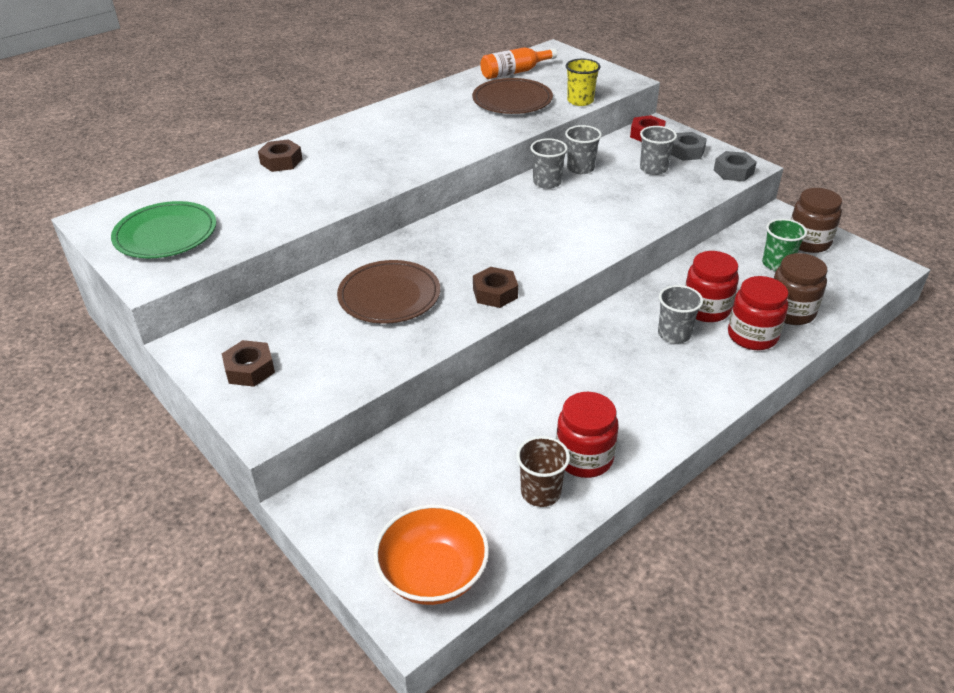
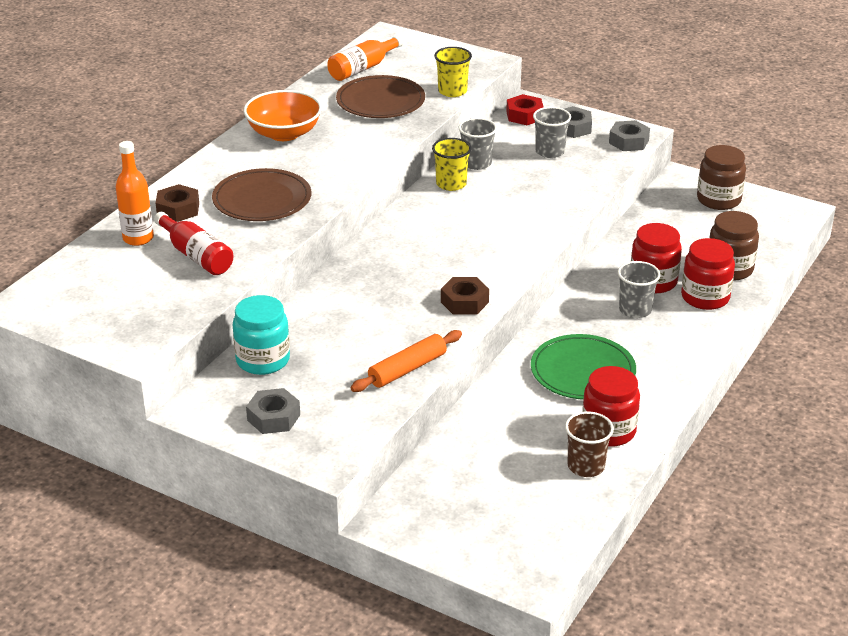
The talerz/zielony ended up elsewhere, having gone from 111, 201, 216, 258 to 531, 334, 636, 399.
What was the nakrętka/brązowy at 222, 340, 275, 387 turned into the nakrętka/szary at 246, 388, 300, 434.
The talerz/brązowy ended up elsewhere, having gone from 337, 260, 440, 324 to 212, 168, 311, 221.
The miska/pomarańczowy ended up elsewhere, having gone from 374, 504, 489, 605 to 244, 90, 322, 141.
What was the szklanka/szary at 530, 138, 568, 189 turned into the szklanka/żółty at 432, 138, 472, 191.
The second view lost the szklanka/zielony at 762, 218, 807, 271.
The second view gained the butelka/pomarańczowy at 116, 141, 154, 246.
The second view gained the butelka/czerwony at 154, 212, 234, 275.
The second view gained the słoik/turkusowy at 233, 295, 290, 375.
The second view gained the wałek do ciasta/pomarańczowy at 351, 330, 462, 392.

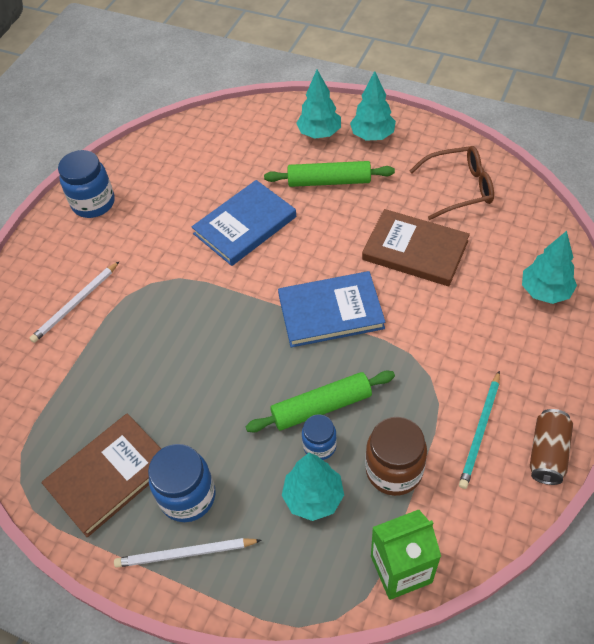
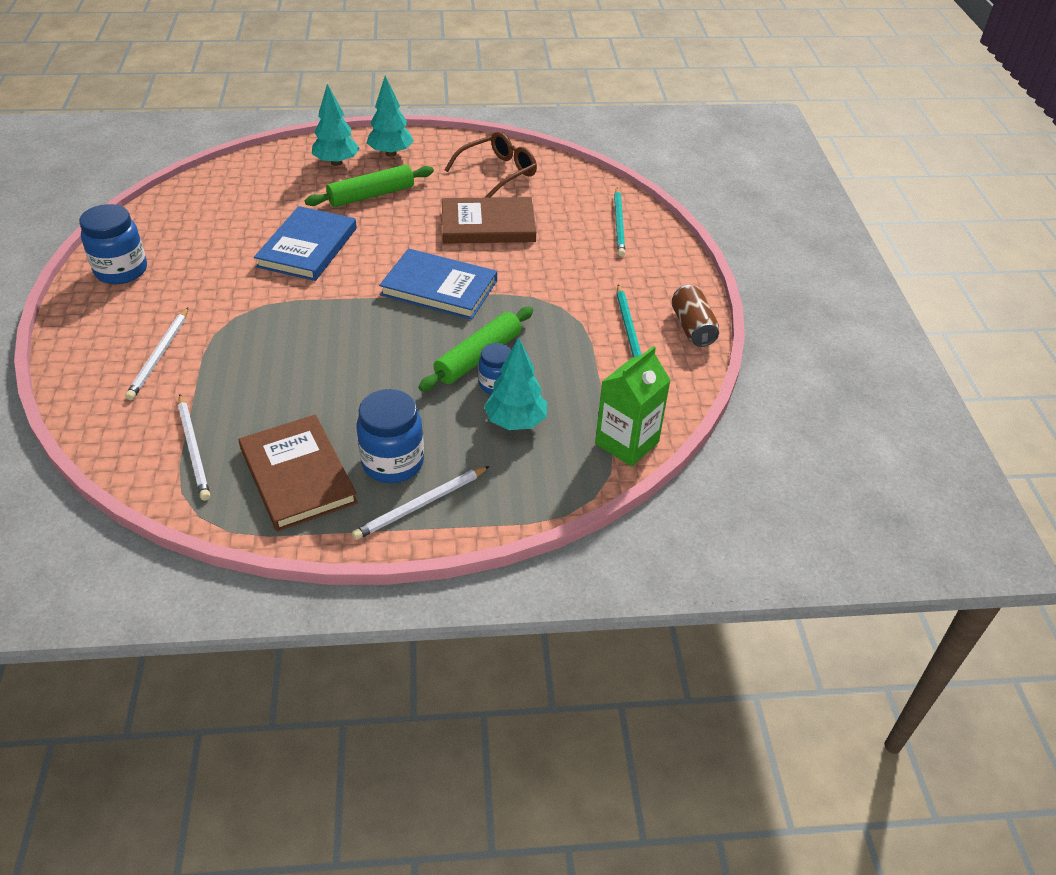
The książka/brązowy at 41, 414, 161, 537 ended up facing another way, 45 degrees counterclockwise from before.
The książka/niebieski at 278, 271, 385, 347 ended up facing another way, 60 degrees clockwise from before.
The second view lost the słoik/brązowy at 365, 417, 427, 496.
Where the drzewko/turkusowy stood at 522, 231, 577, 304, the ołówek/turkusowy came to stand at 614, 188, 625, 257.
The second view gained the ołówek/biały at 178, 394, 210, 501.

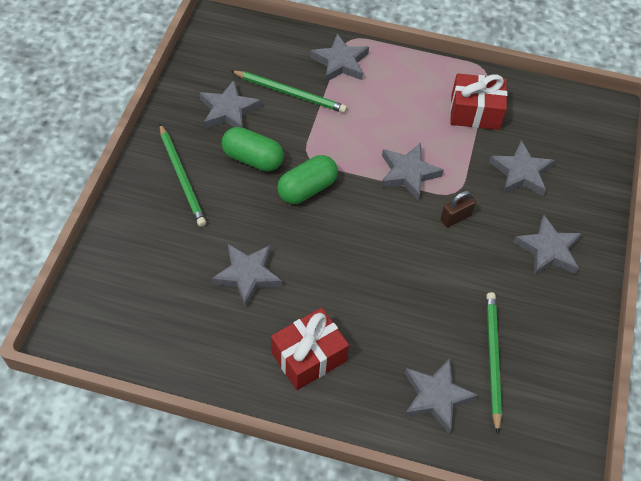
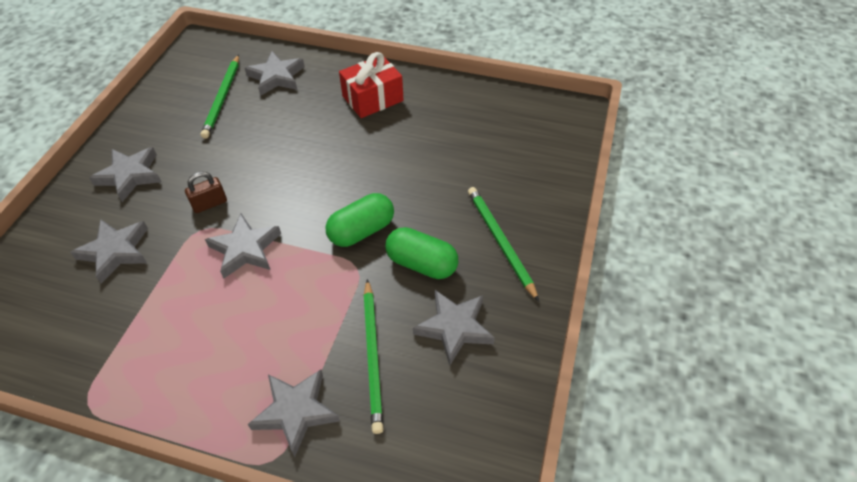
The second view lost the gwiazda/szary at 211, 244, 282, 308.
The ołówek/zielony at 231, 70, 347, 113 ended up facing another way, 120 degrees counterclockwise from before.
The second view lost the prezent/czerwony at 450, 73, 507, 130.

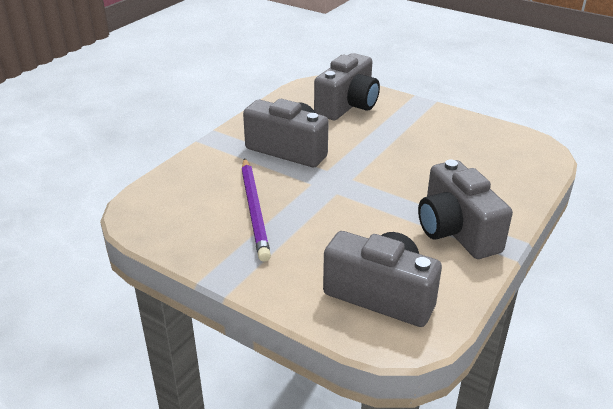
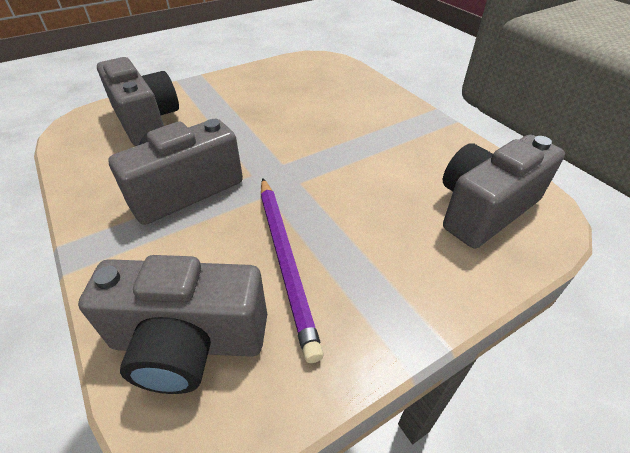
The ołówek/fioletowy at 242, 158, 271, 262 ended up facing another way, 60 degrees clockwise from before.
The aparat fotograficzny/szary ended up elsewhere, having gone from 418, 159, 513, 259 to 78, 255, 267, 394.

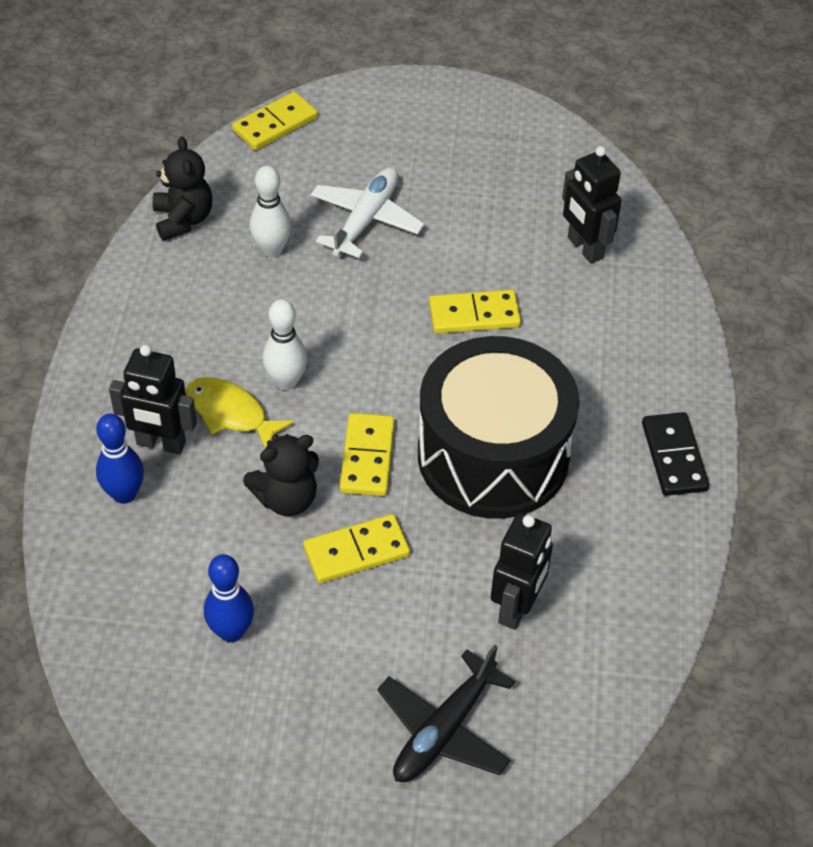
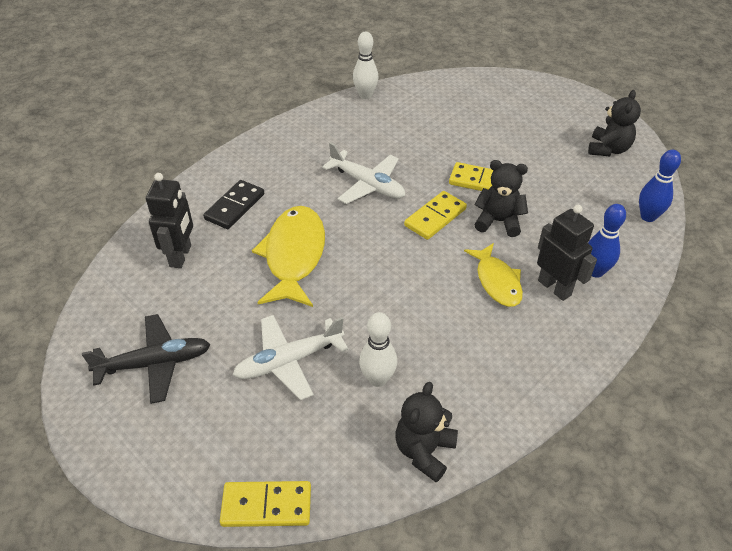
The kręgiel/niebieski ended up elsewhere, having gone from 204, 554, 254, 642 to 639, 150, 681, 222.
The kręgiel/biały ended up elsewhere, having gone from 262, 299, 307, 390 to 353, 31, 378, 99.
The samolot/czarny ended up elsewhere, having gone from 377, 645, 515, 782 to 82, 314, 211, 404.
Where the bęben/czarny stood at 418, 336, 579, 519, the samolot/biały came to stand at 322, 142, 405, 204.
Where the kostka domina/żółty stood at 429, 290, 521, 333, the ryba/żółty came to stand at 252, 206, 325, 307.
The second view lost the robot/czarny at 491, 513, 553, 630.
The kostka domina/czarny ended up elsewhere, having gone from 642, 412, 709, 496 to 203, 180, 264, 229.
The second view gained the miś/czarny at 588, 90, 641, 156.

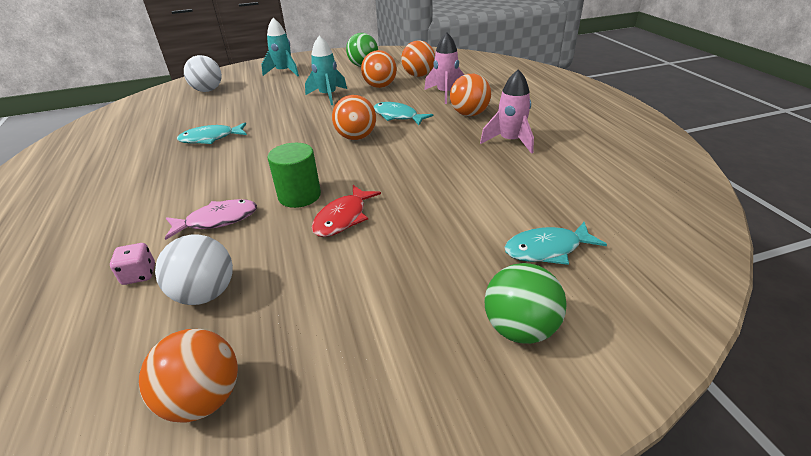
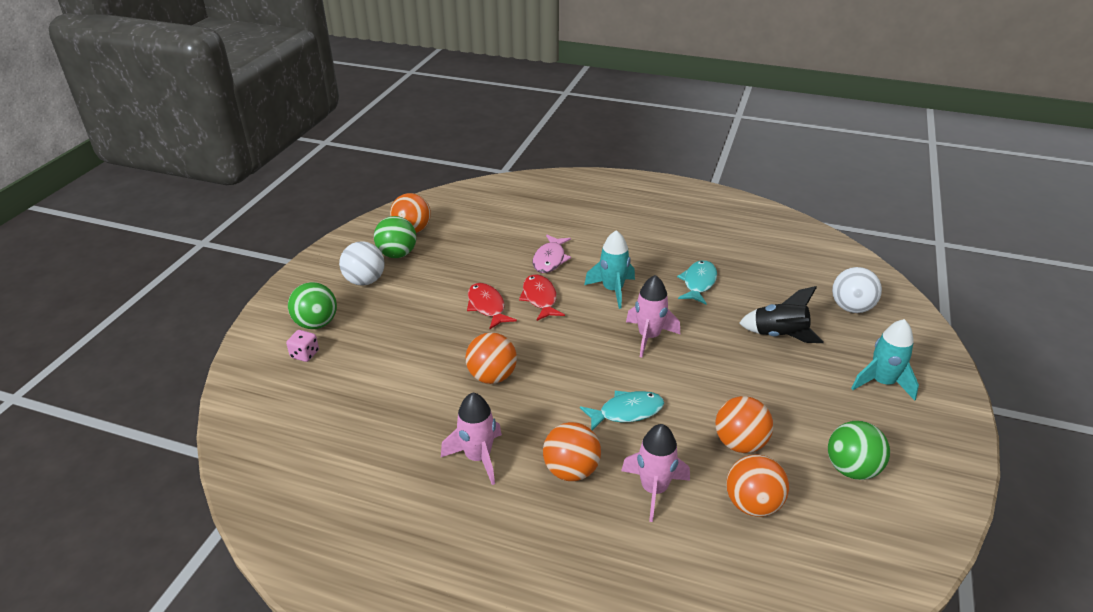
The kostka do gry/różowy ended up elsewhere, having gone from 110, 243, 155, 285 to 286, 330, 319, 362.
The piłka/biały ended up elsewhere, having gone from 155, 235, 233, 305 to 339, 241, 384, 286.
Where the walec/zielony stood at 268, 143, 321, 208, the ryba/czerwony came to stand at 519, 274, 565, 321.
The rakieta/turkusowy ended up elsewhere, having gone from 305, 36, 347, 105 to 584, 230, 635, 309.
The piłka/pomarańczowy ended up elsewhere, having gone from 332, 95, 376, 140 to 465, 333, 517, 384.
The second view lost the ryba/turkusowy at 504, 222, 607, 265.
The second view gained the piłka/zielony at 374, 216, 416, 258.
The second view gained the rakieta/różowy at 626, 275, 680, 357.
The second view gained the rakieta/czarny at 739, 286, 824, 343.

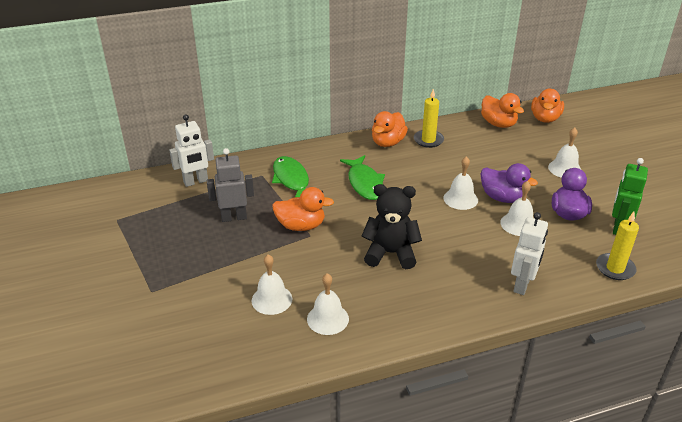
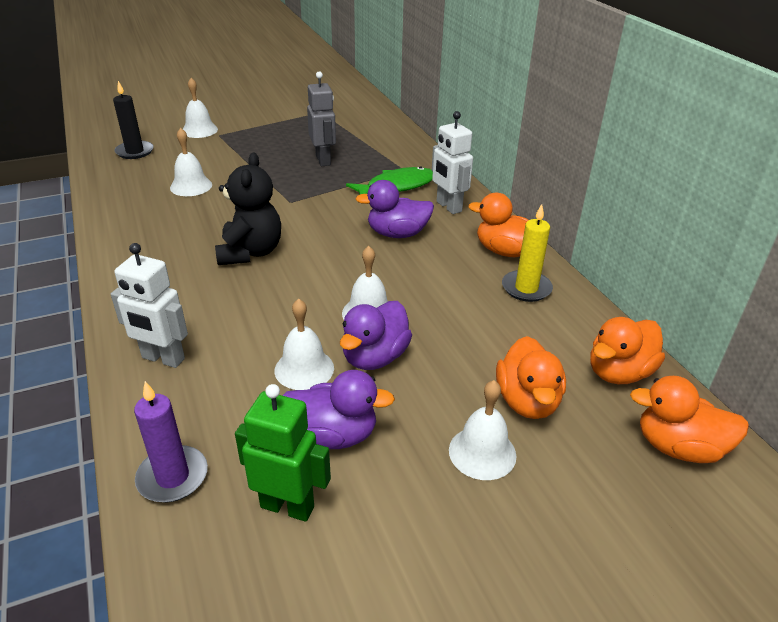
The robot/biały ended up elsewhere, having gone from 169, 114, 214, 187 to 432, 111, 473, 214.
The kaczka/pomarańczowy ended up elsewhere, having gone from 272, 187, 334, 231 to 496, 336, 566, 419.
The dzwonek/biały ended up elsewhere, having gone from 307, 273, 349, 335 to 183, 78, 218, 138.
Where the ryba/zielony stood at 340, 155, 385, 200, the kaczka/fioletowy came to stand at 355, 180, 434, 238.
What was the świeca/żółty at 596, 212, 639, 280 turned into the świeca/fioletowy at 134, 381, 208, 503.
The second view gained the świeca/czarny at 113, 81, 154, 159.

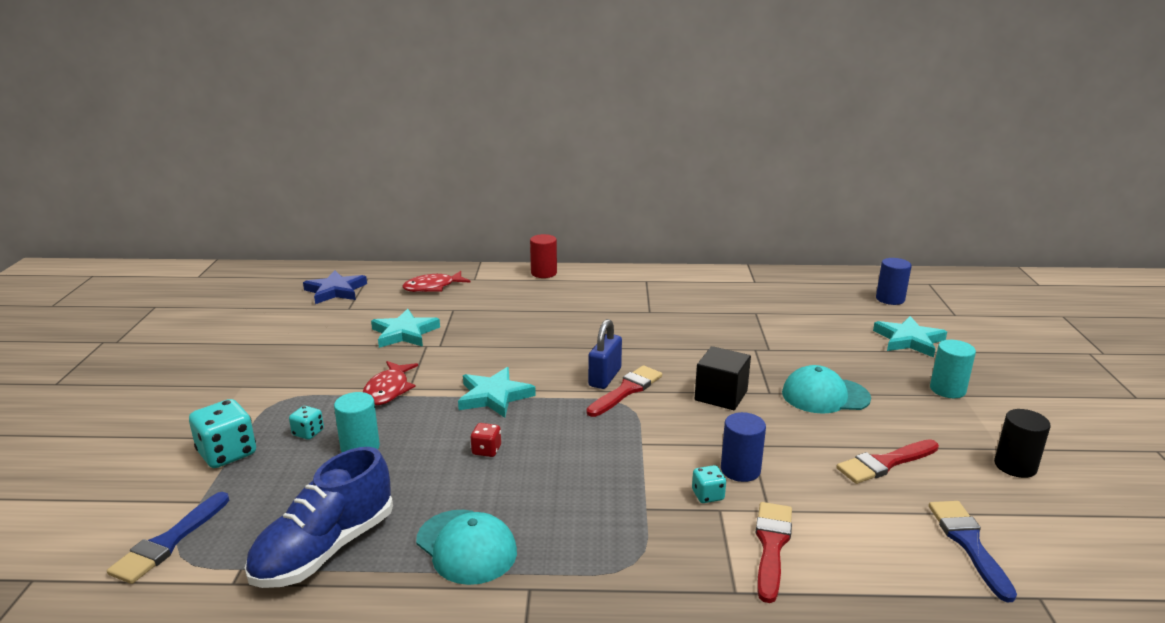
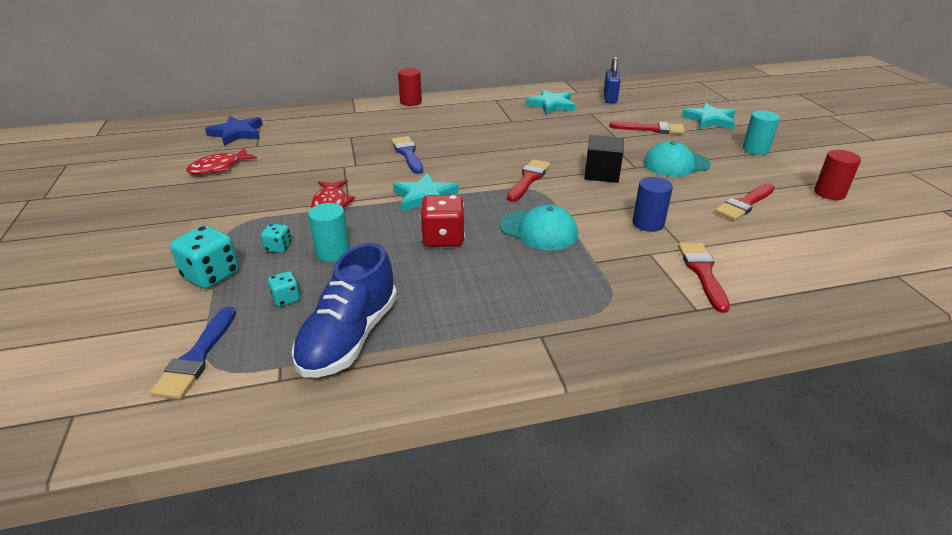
The gwiazda/turkusowy ended up elsewhere, having gone from 371, 309, 440, 348 to 525, 89, 575, 115.
The ryba/czerwony ended up elsewhere, having gone from 403, 271, 471, 292 to 186, 148, 257, 175.
The czapka/turkusowy ended up elsewhere, having gone from 416, 510, 517, 585 to 500, 205, 578, 250.
The size of the kostka do gry/czerwony at 471, 423, 501, 457 changed by a factor of 1.89.
The kłódka/niebieski ended up elsewhere, having gone from 588, 319, 622, 389 to 604, 57, 620, 104.
The kostka do gry/turkusowy ended up elsewhere, having gone from 692, 465, 726, 503 to 268, 271, 300, 306.
The second view lost the walec/niebieski at 876, 258, 912, 305.
The pędzel/niebieski ended up elsewhere, having gone from 929, 501, 1017, 603 to 391, 136, 423, 174.
What was the walec/czarny at 994, 409, 1051, 478 turned into the walec/czerwony at 814, 150, 861, 200.
The second view gained the pędzel/czerwony at 609, 121, 685, 134.

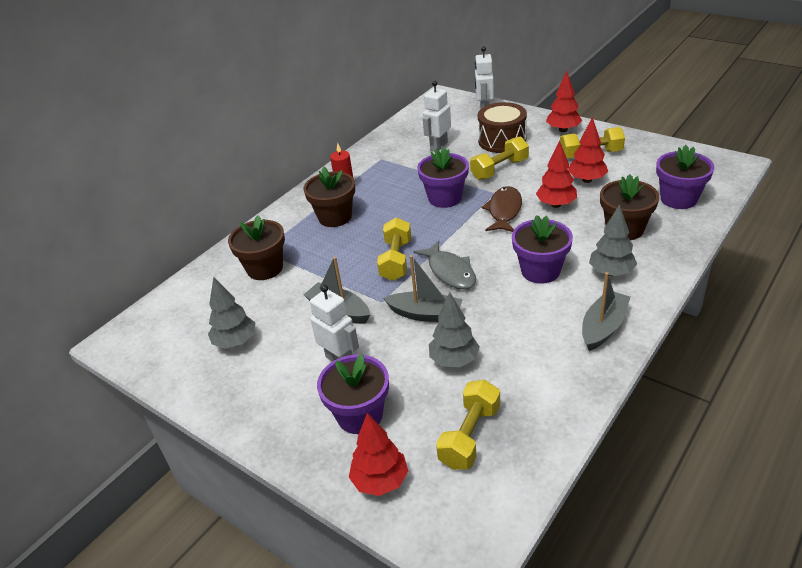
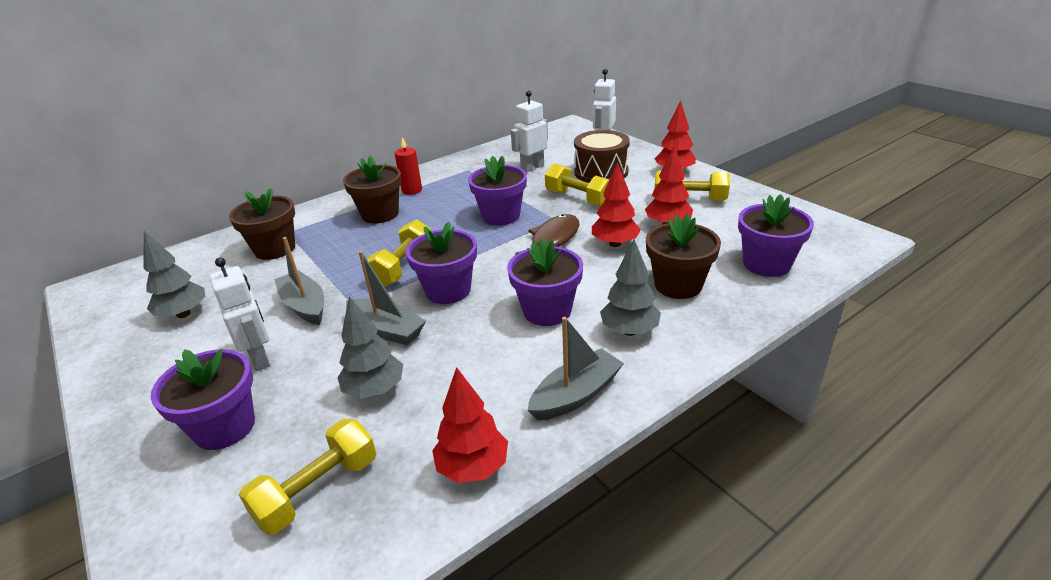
The drzewko/czerwony ended up elsewhere, having gone from 349, 413, 408, 496 to 432, 367, 508, 483.
Where the ryba/szary stood at 413, 240, 476, 289, the doniczka/fioletowy came to stand at 406, 222, 477, 304.
The hantel/żółty at 470, 137, 529, 180 ended up facing another way, 60 degrees clockwise from before.

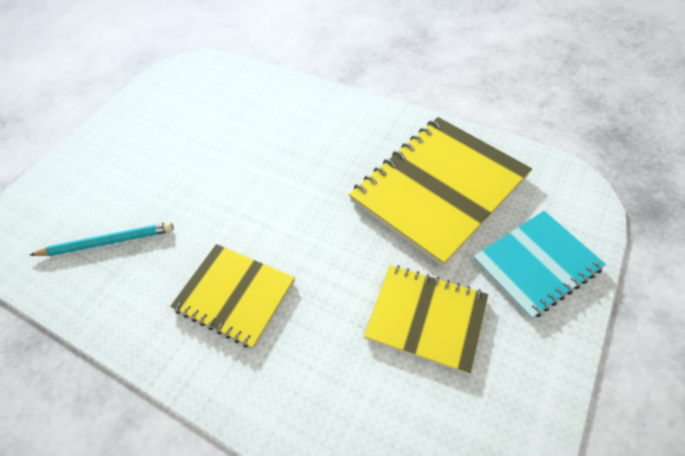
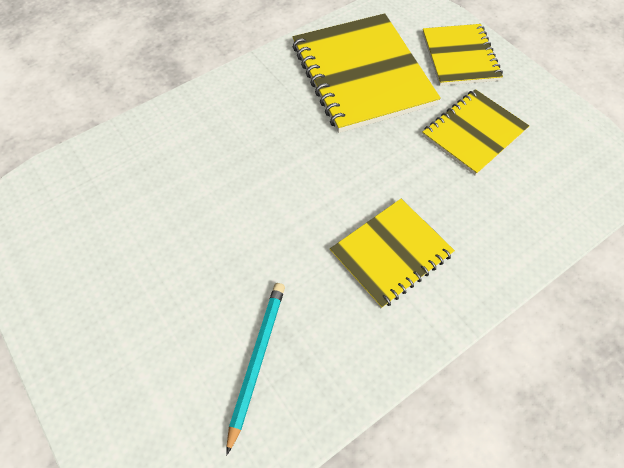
What was the zeszyt/turkusowy at 473, 211, 606, 319 turned into the zeszyt/żółty at 422, 24, 503, 86.

